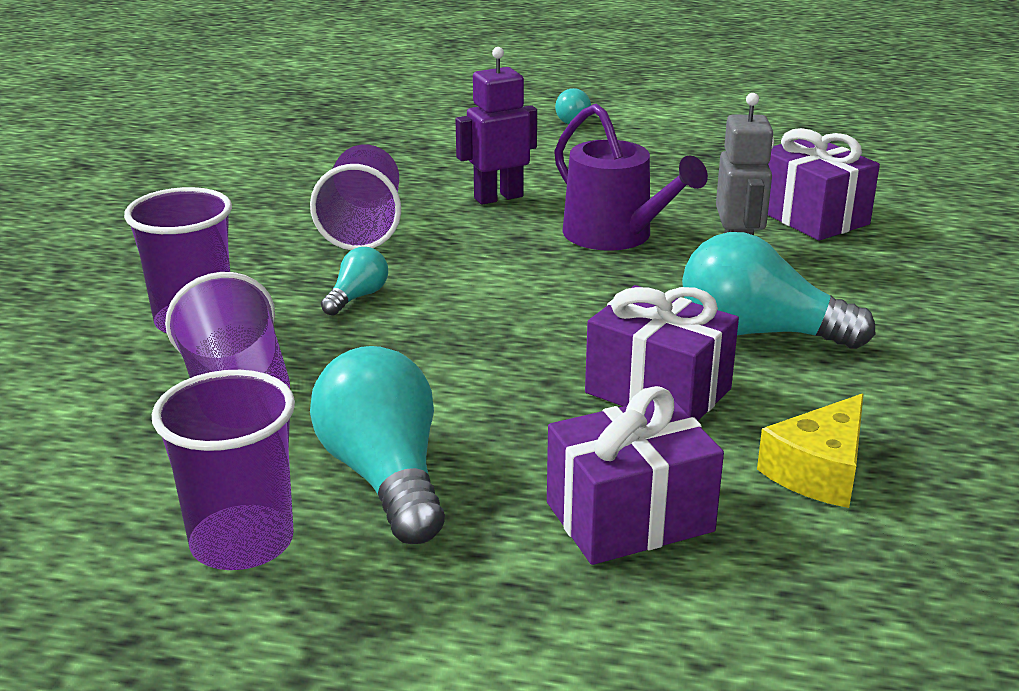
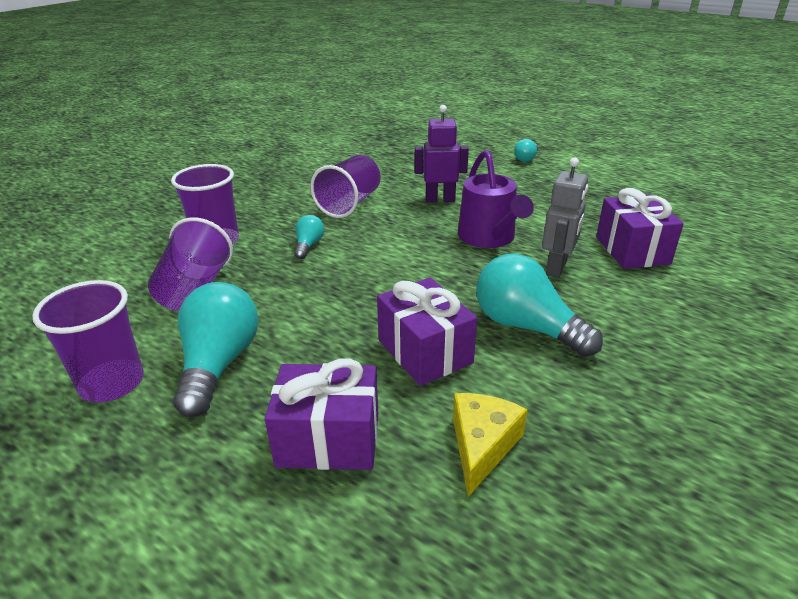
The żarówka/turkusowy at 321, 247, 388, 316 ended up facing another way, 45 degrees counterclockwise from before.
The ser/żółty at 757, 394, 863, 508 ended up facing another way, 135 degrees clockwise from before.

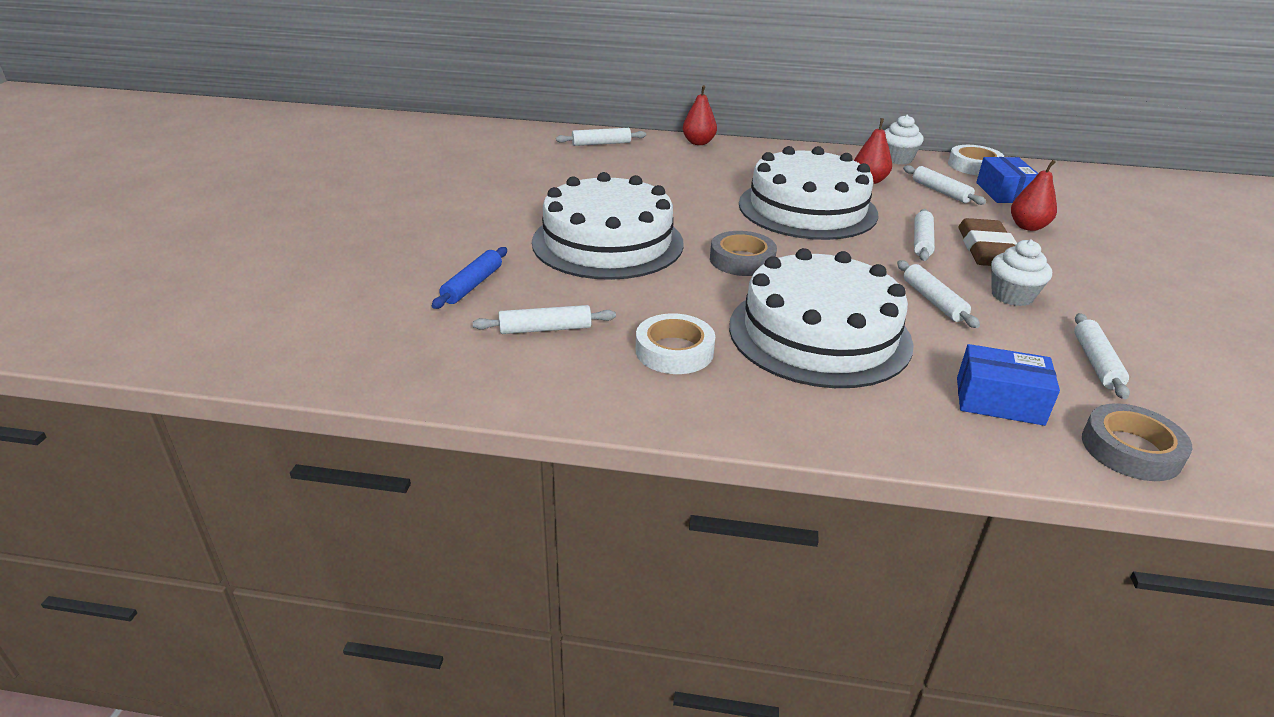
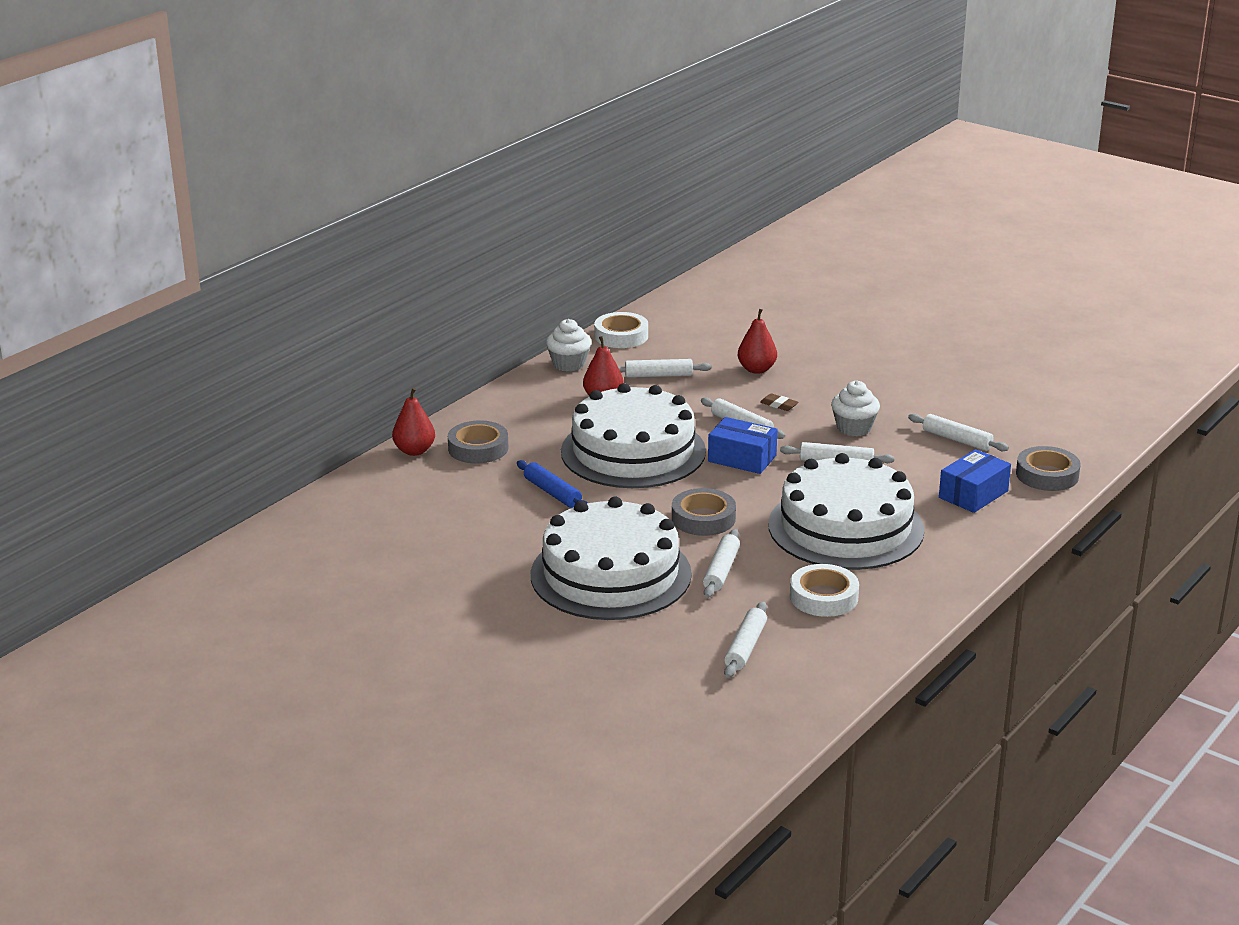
The wałek do ciasta/niebieski ended up elsewhere, having gone from 432, 247, 507, 309 to 517, 460, 588, 508.
The wałek do ciasta/biały ended up elsewhere, having gone from 556, 128, 646, 146 to 703, 529, 740, 598.
The size of the gumka do mazania/brązowy at 958, 218, 1017, 266 changed by a factor of 0.41.
The pudełko/niebieski ended up elsewhere, having gone from 976, 157, 1038, 203 to 708, 417, 778, 474.
The second view gained the taśma klejąca/szary at 448, 421, 508, 463.

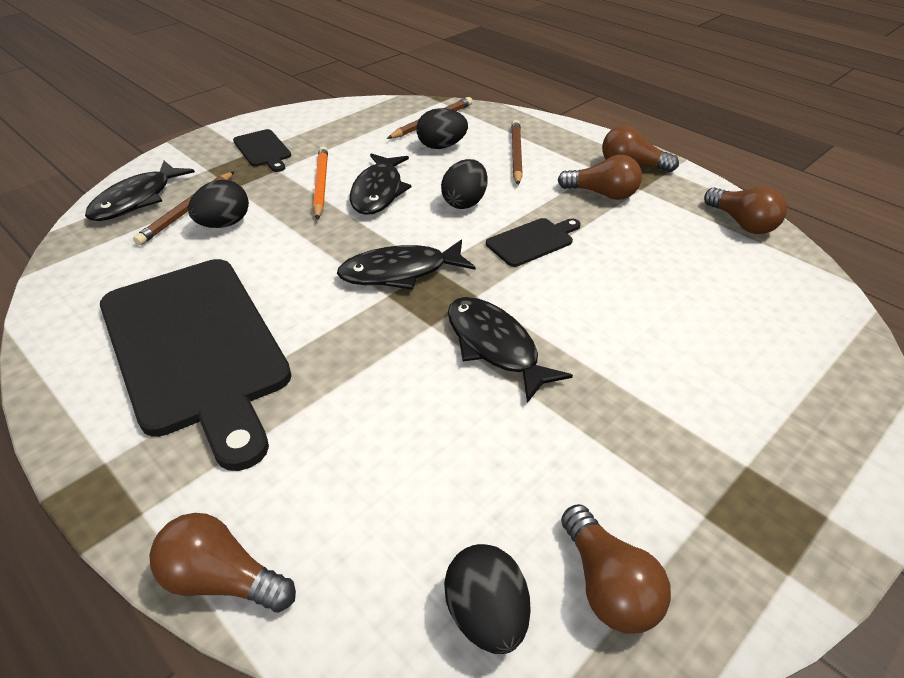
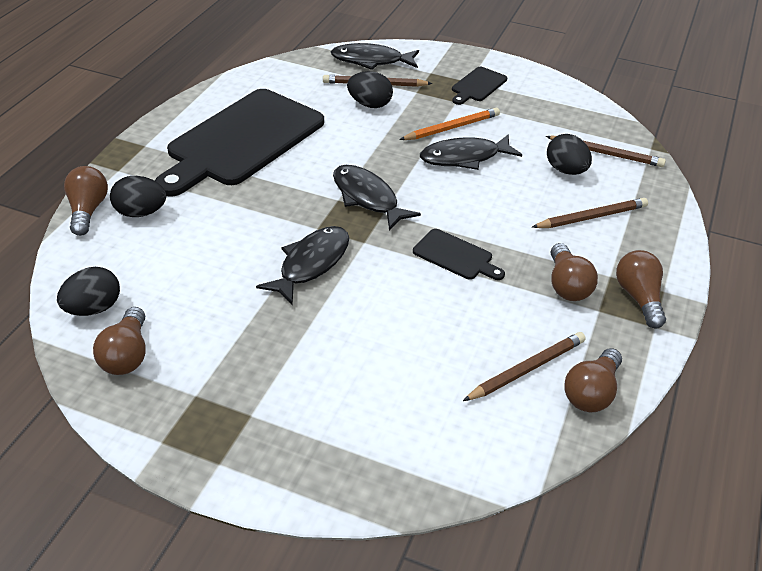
The jajko/czarny ended up elsewhere, having gone from 441, 159, 488, 209 to 110, 176, 166, 217.
The żarówka/brązowy at 561, 504, 671, 634 ended up facing another way, 45 degrees counterclockwise from before.
The second view gained the ołówek/brązowy at 463, 332, 586, 401.

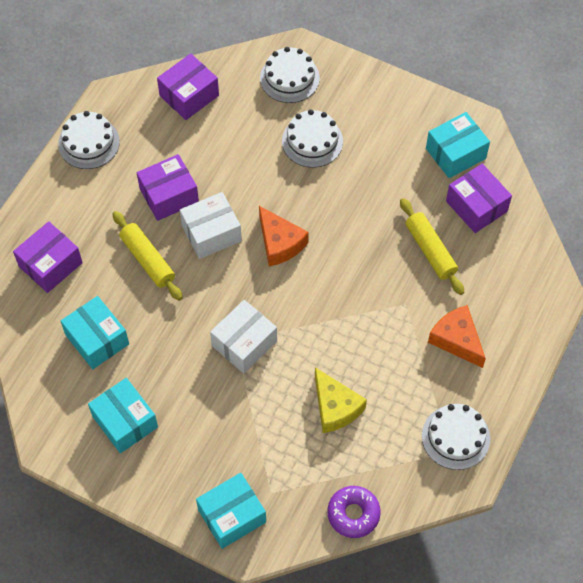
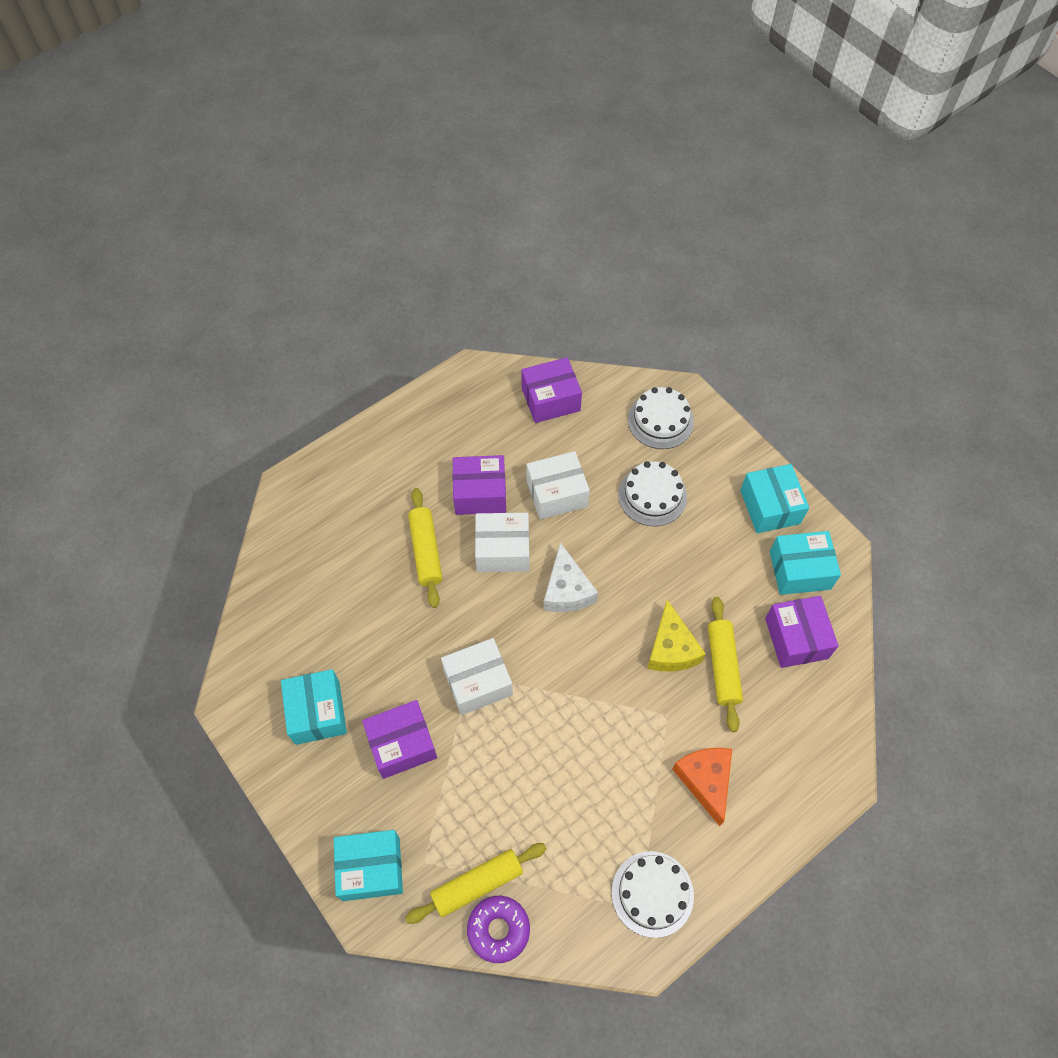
The pudełko/fioletowy ended up elsewhere, having gone from 13, 221, 83, 293 to 362, 700, 437, 779.
The second view lost the tort/biały at 58, 111, 120, 169.
The pudełko/turkusowy ended up elsewhere, having gone from 61, 296, 129, 369 to 740, 464, 809, 533.
What was the ser/pomarańczowy at 259, 206, 309, 266 turned into the ser/biały at 544, 542, 598, 612.
The ser/żółty ended up elsewhere, having gone from 315, 367, 367, 433 to 647, 600, 706, 672.
The second view gained the wałek do ciasta/żółty at 405, 843, 547, 924.
The second view gained the pudełko/biały at 526, 451, 590, 520.

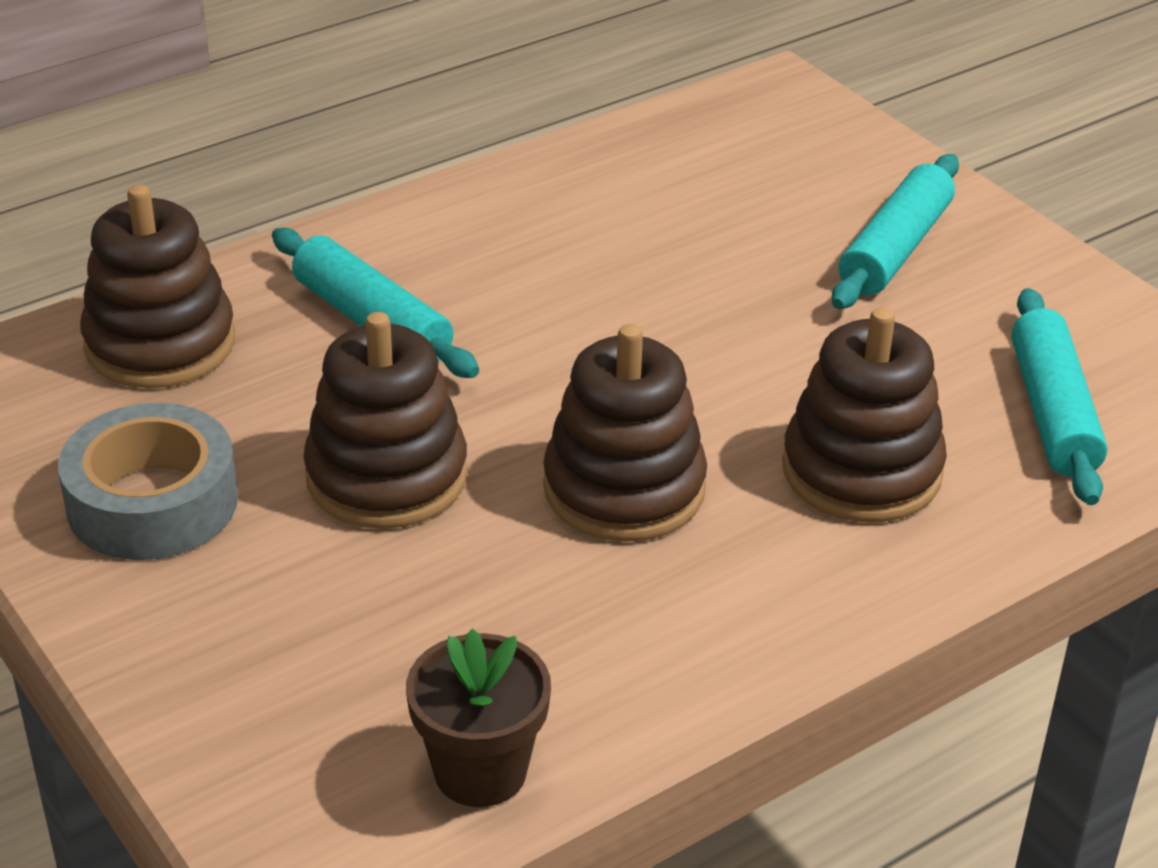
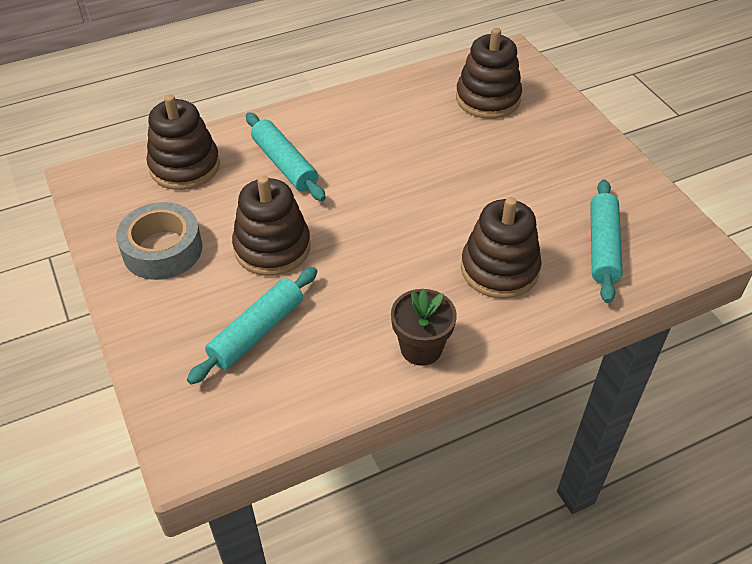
The doniczka/brązowy ended up elsewhere, having gone from 406, 629, 551, 807 to 391, 289, 457, 366.
The zabawka nakładanka/brązowy ended up elsewhere, having gone from 543, 324, 707, 542 to 456, 28, 522, 119.
The wałek do ciasta/turkusowy ended up elsewhere, having gone from 832, 154, 959, 309 to 187, 267, 317, 385.

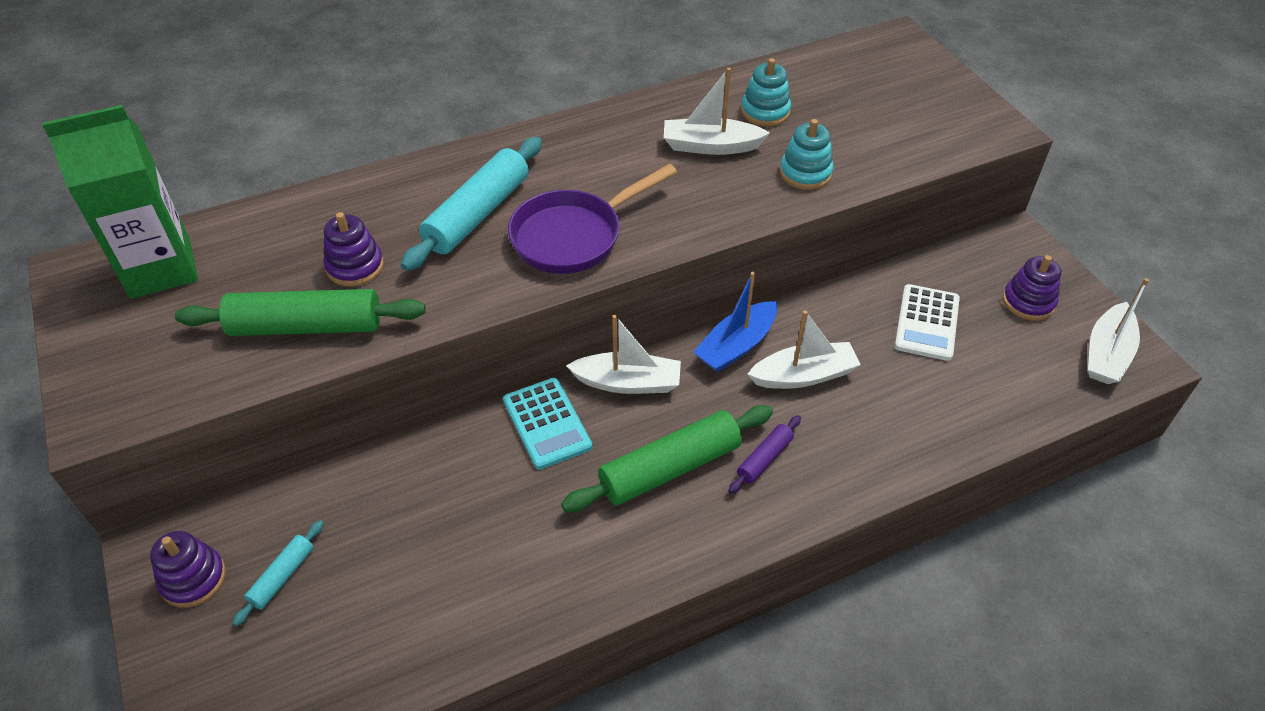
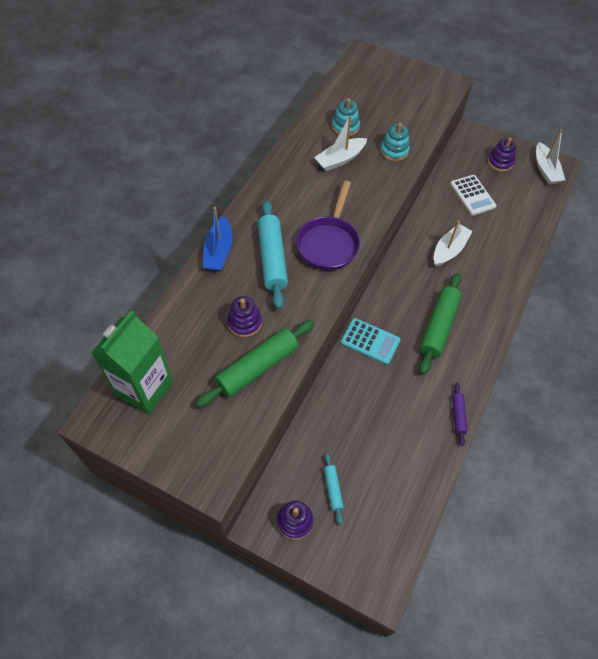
The second view lost the łódka/biały at 566, 315, 681, 394.
The łódka/niebieski ended up elsewhere, having gone from 693, 272, 777, 372 to 203, 207, 232, 271.
The wałek do ciasta/fioletowy ended up elsewhere, having gone from 729, 415, 801, 493 to 452, 383, 467, 446.

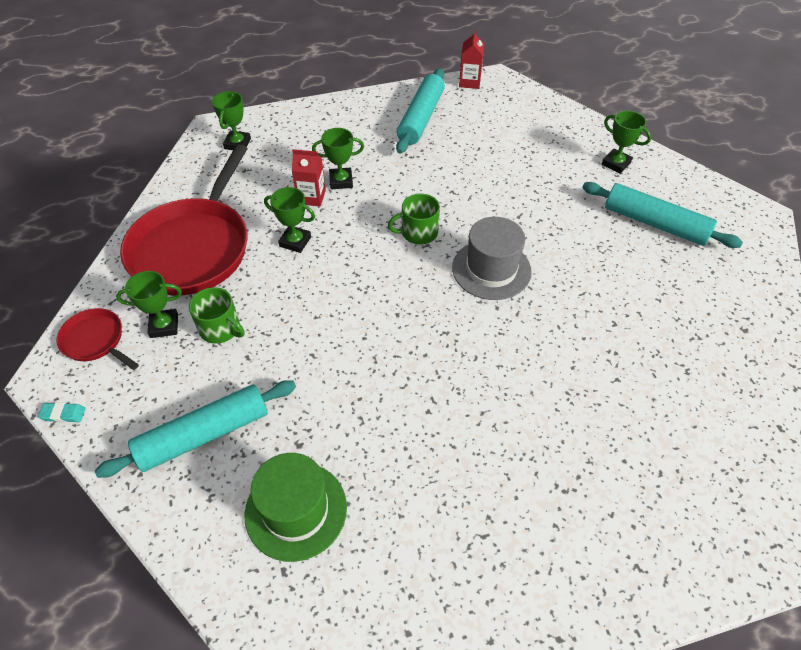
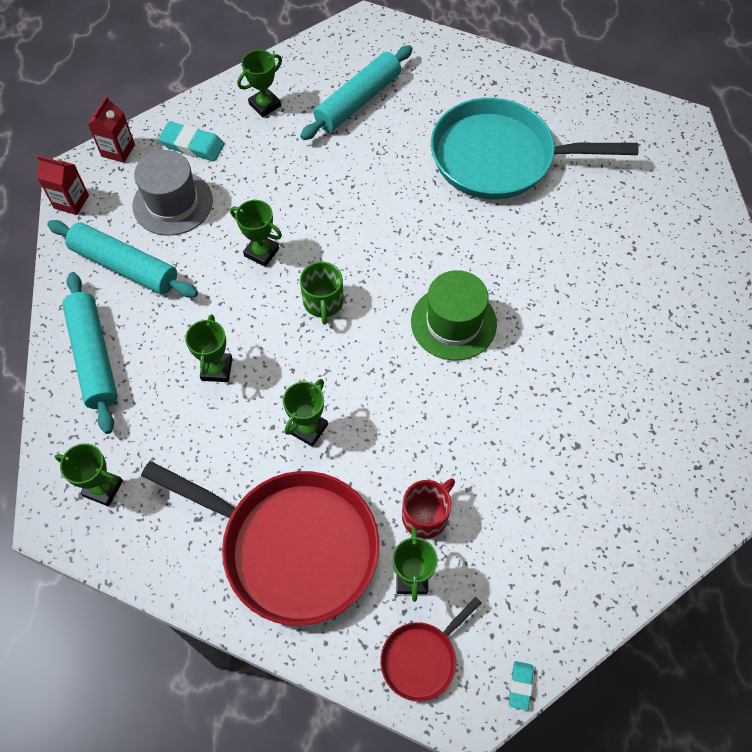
The wałek do ciasta/turkusowy ended up elsewhere, having gone from 95, 380, 296, 478 to 62, 272, 118, 434.
What was the kubek/zielony at 189, 287, 245, 344 turned into the kubek/czerwony at 402, 478, 455, 539.
The kapelusz/zielony ended up elsewhere, having gone from 244, 453, 347, 562 to 411, 270, 497, 361.
The karton mleka/czerwony ended up elsewhere, having gone from 292, 149, 326, 207 to 88, 96, 135, 163.
The kapelusz/szary ended up elsewhere, having gone from 452, 217, 532, 300 to 132, 150, 213, 236.
The second view gained the gumka do mazania/turkusowy at 158, 122, 224, 161.
The second view gained the puchar/zielony at 230, 200, 282, 267.
The second view gained the patelnia/turkusowy at 431, 98, 639, 199.

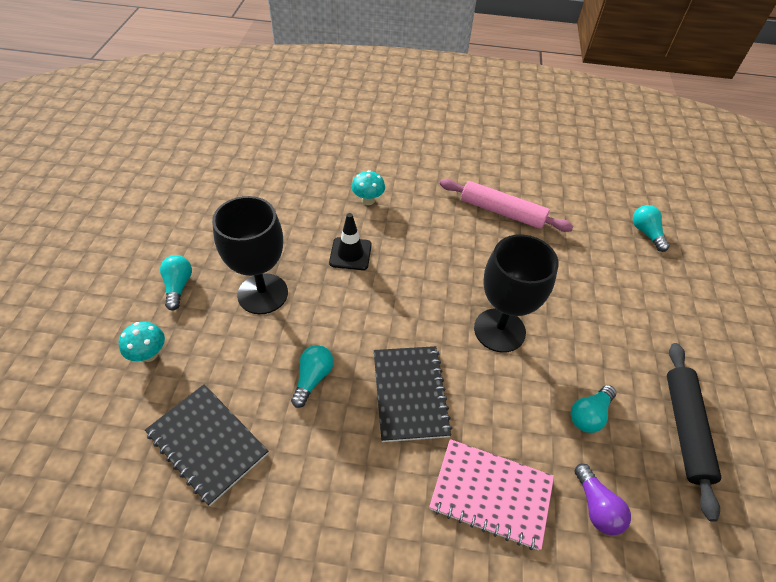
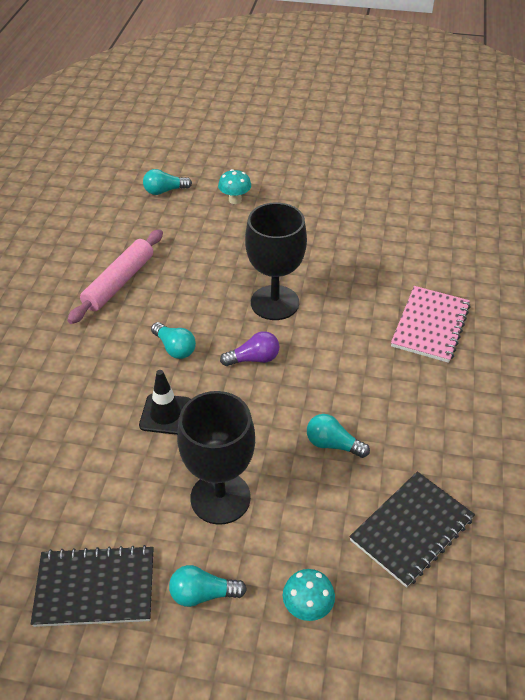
The grzyb/turkusowy ended up elsewhere, having gone from 352, 170, 385, 205 to 218, 169, 251, 204.
The zeszyt/czarny ended up elsewhere, having gone from 374, 346, 452, 442 to 31, 545, 154, 627.
The żarówka/turkusowy ended up elsewhere, having gone from 571, 385, 616, 433 to 151, 322, 196, 359.
The żarówka/fioletowy ended up elsewhere, having gone from 574, 464, 631, 535 to 220, 331, 279, 366.
The second view lost the wałek do ciasta/czarny at 667, 343, 721, 522.

